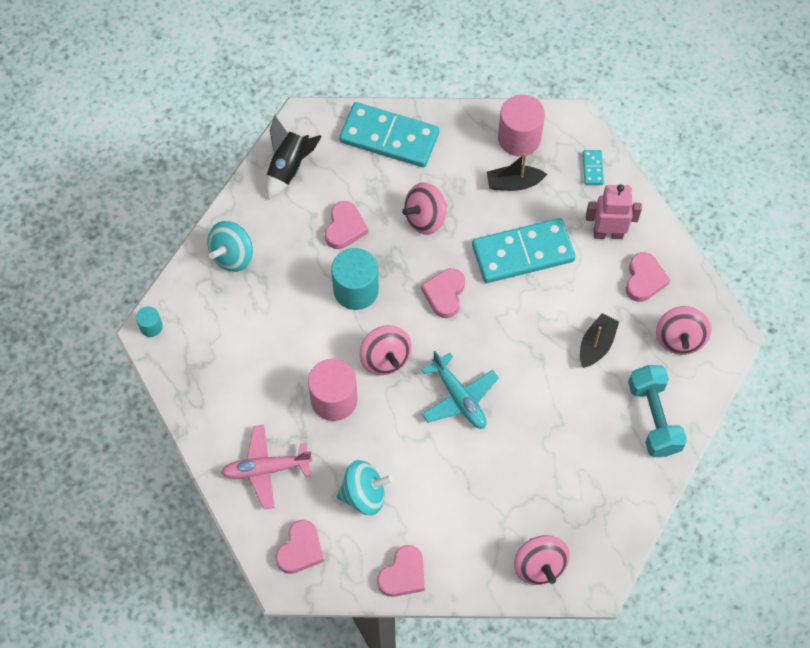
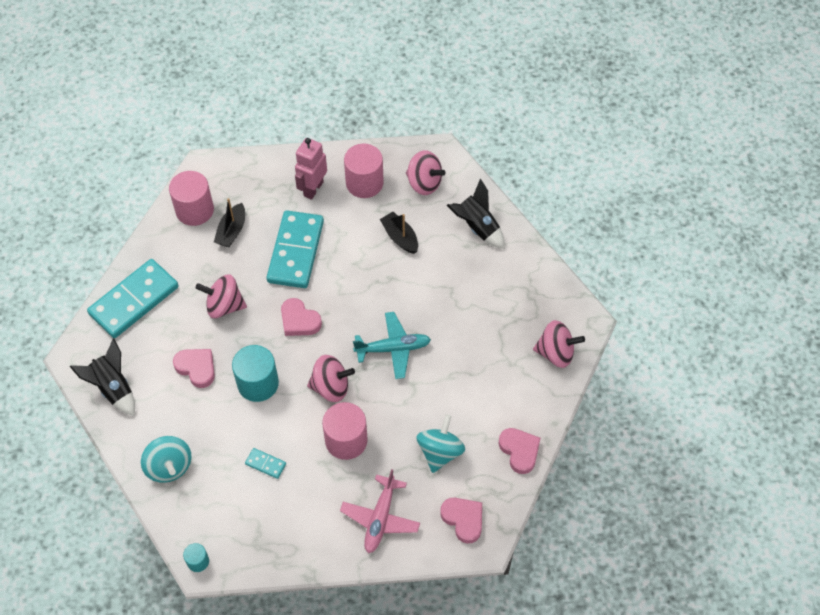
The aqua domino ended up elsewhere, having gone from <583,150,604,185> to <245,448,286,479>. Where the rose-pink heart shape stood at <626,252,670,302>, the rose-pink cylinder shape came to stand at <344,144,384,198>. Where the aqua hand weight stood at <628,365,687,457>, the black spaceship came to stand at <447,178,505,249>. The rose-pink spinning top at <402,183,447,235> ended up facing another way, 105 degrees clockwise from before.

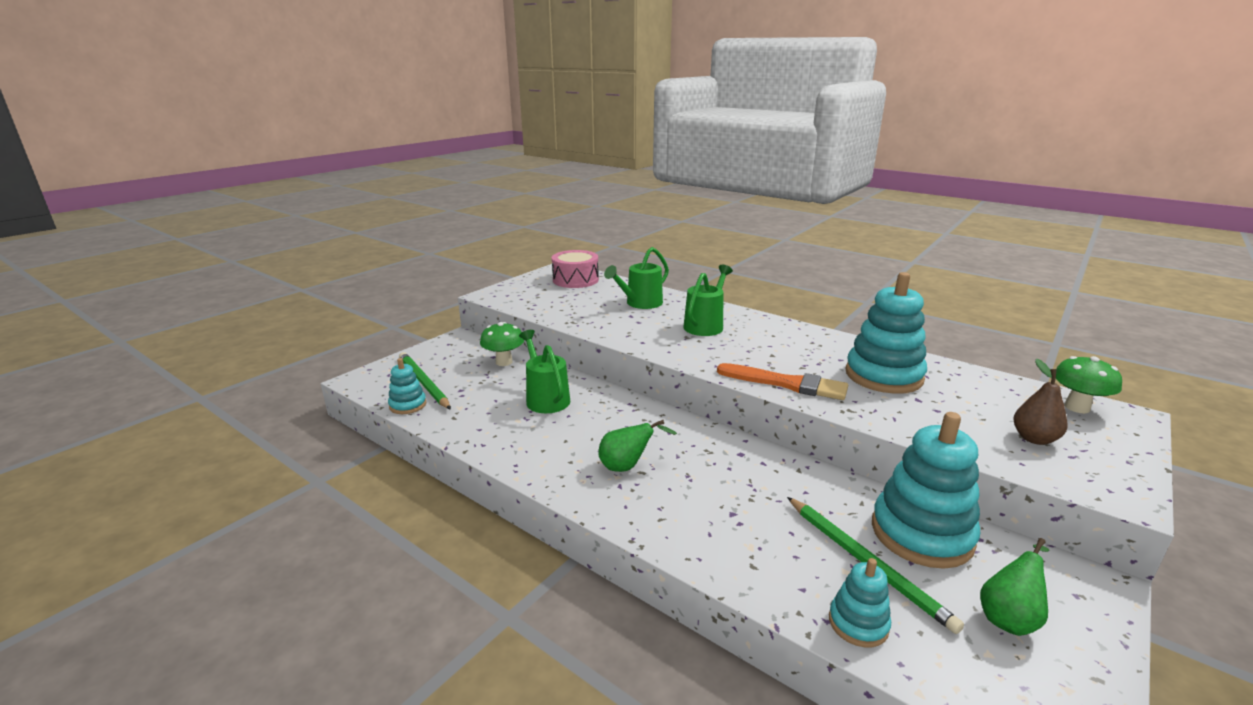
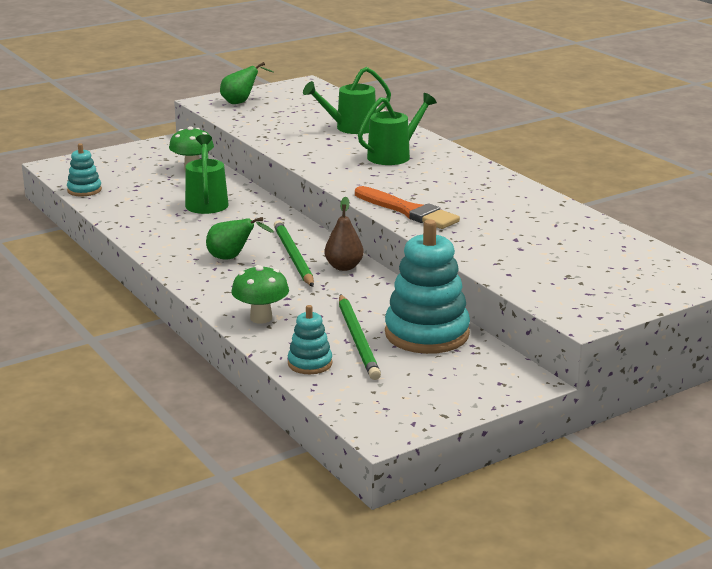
The second view lost the rose-pink toy drum at <552,250,599,288>. The second view lost the aqua stacking toy at <846,272,927,394>. The leaf-green lead pencil ended up elsewhere, having gone from <399,352,451,410> to <274,221,314,287>. The leaf-green pear fruit ended up elsewhere, having gone from <980,538,1049,636> to <220,62,273,104>. The russet pear fruit ended up elsewhere, having gone from <1013,358,1068,445> to <324,197,364,271>. The leaf-green fungus ended up elsewhere, having gone from <1056,356,1122,413> to <231,265,289,324>.

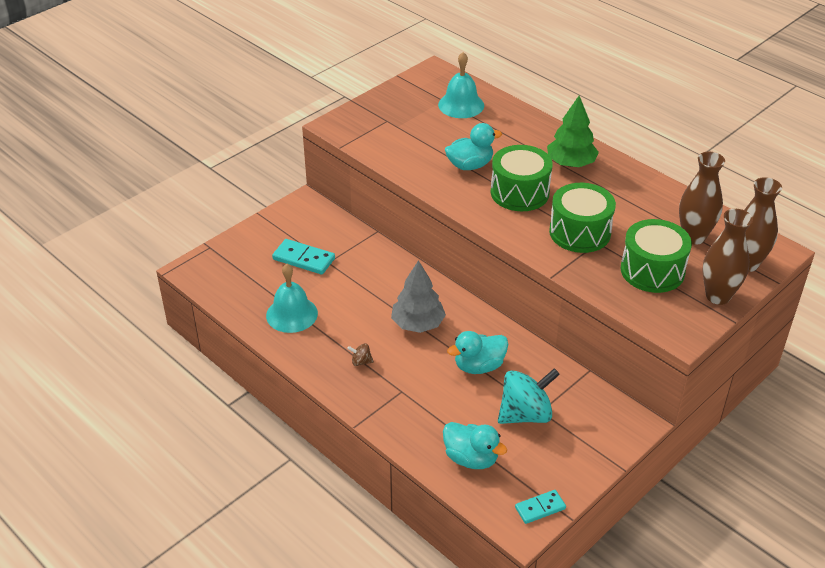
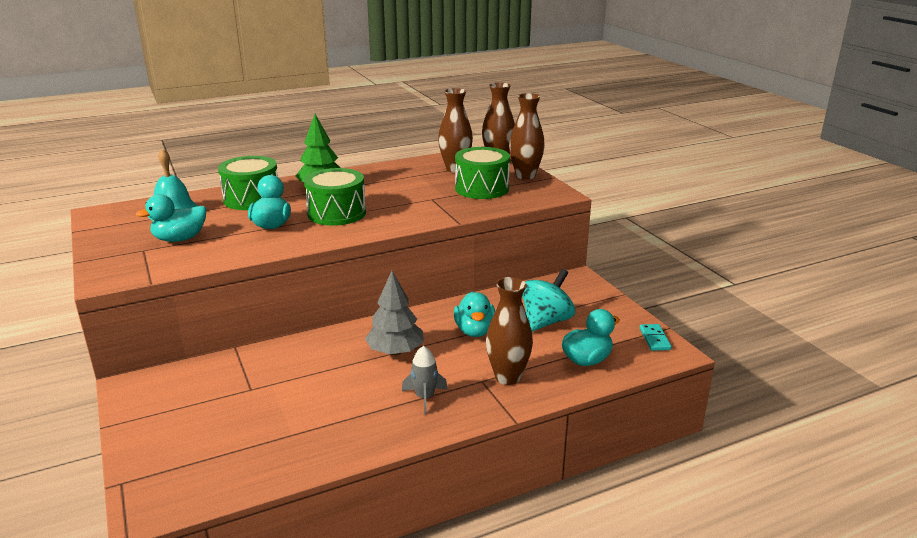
The second view lost the aqua school bell at <266,264,318,333>. The second view lost the aqua domino at <272,239,335,275>. The second view gained the aqua duck at <136,194,206,242>. The second view gained the russet flower vase at <486,277,533,385>. The leaf-green toy drum ended up elsewhere, having gone from <549,183,616,253> to <218,156,278,210>. Where the russet spinning top stood at <347,343,374,366>, the ash-grey spaceship came to stand at <402,346,448,415>. The aqua spinning top at <498,368,560,424> ended up facing another way, 45 degrees clockwise from before.

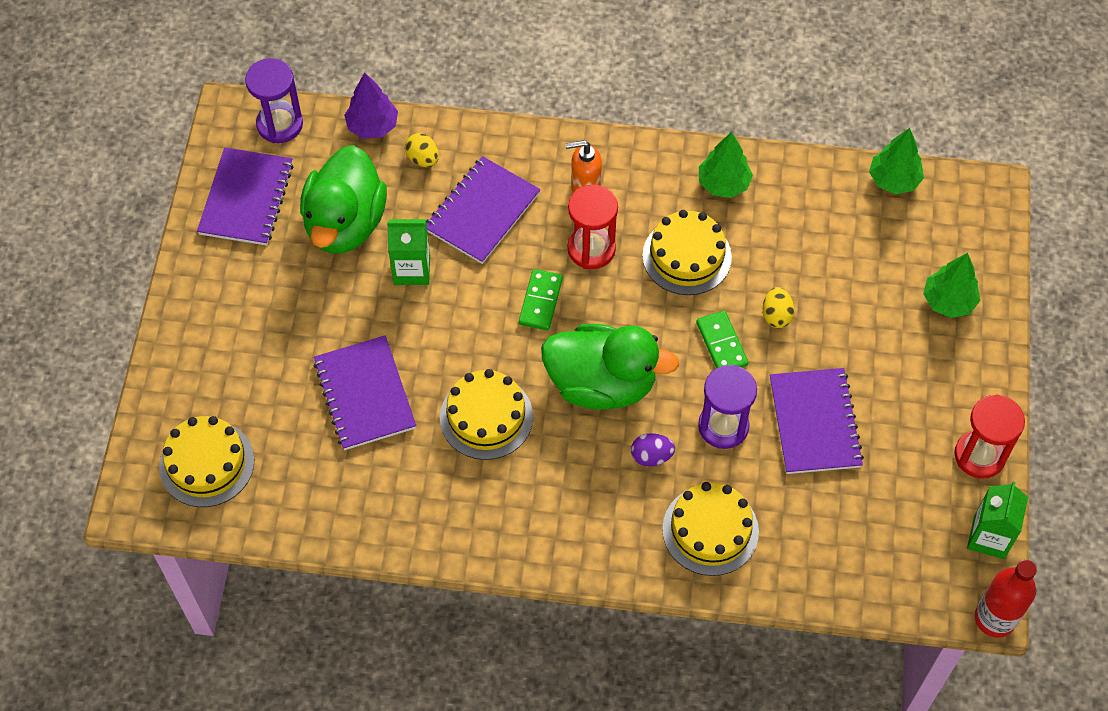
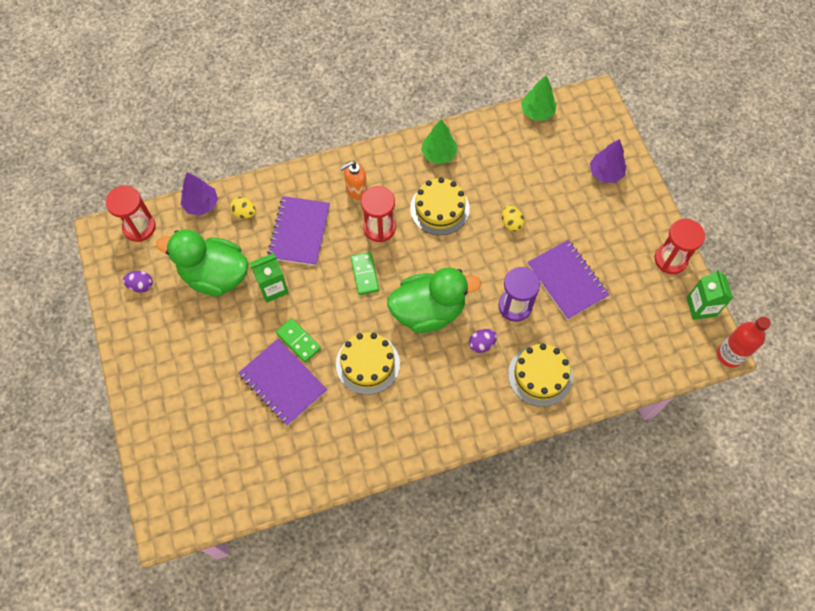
The second view lost the bright yellow gateau at <159,416,254,507>. The leaf-green domino ended up elsewhere, having gone from <696,311,749,368> to <276,318,321,362>. Where the purple exercise book stood at <197,148,294,246>, the purple toy egg came to stand at <123,271,153,293>. What was the purple sandglass at <245,58,303,143> turned into the red sandglass at <106,186,156,242>. What was the leaf-green toy tree at <923,253,980,318> turned into the purple toy tree at <590,139,626,183>. The leaf-green duck at <300,145,387,254> ended up facing another way, 120 degrees clockwise from before.

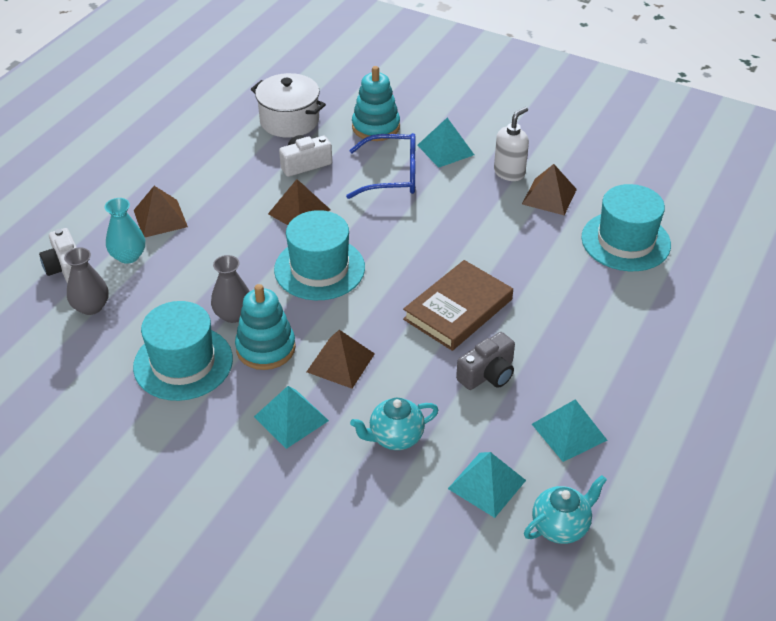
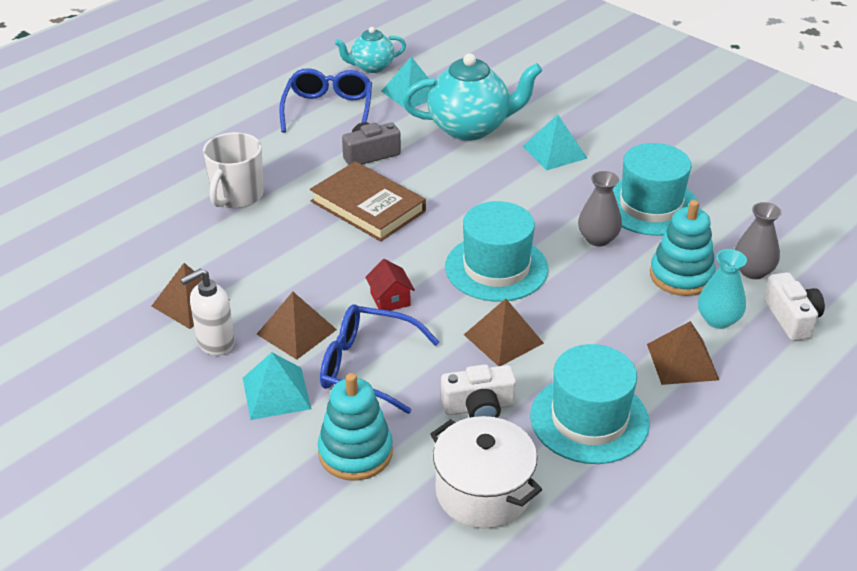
The second view gained the white tea mug at <203,132,264,208>. The second view gained the red toy house at <365,259,415,311>. The aqua stacking toy ended up elsewhere, having gone from <235,284,296,370> to <650,200,716,296>. The russet pyramid ended up elsewhere, having gone from <307,330,375,389> to <257,292,337,360>. The aqua hat ended up elsewhere, having gone from <581,184,671,271> to <530,344,650,464>. Where the aqua pyramid stood at <532,399,607,462>, the blue spectacles came to stand at <279,68,372,133>. The russet hardback at <403,260,513,351> ended up facing another way, 75 degrees clockwise from before. The size of the aqua china teapot at <350,398,438,450> changed by a factor of 1.75.

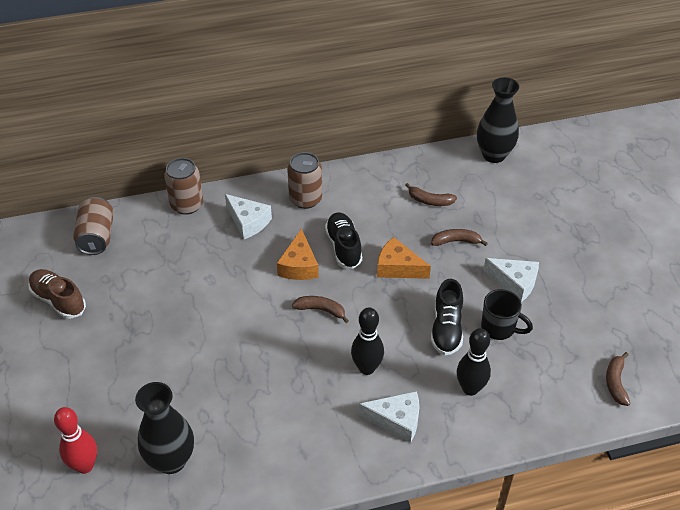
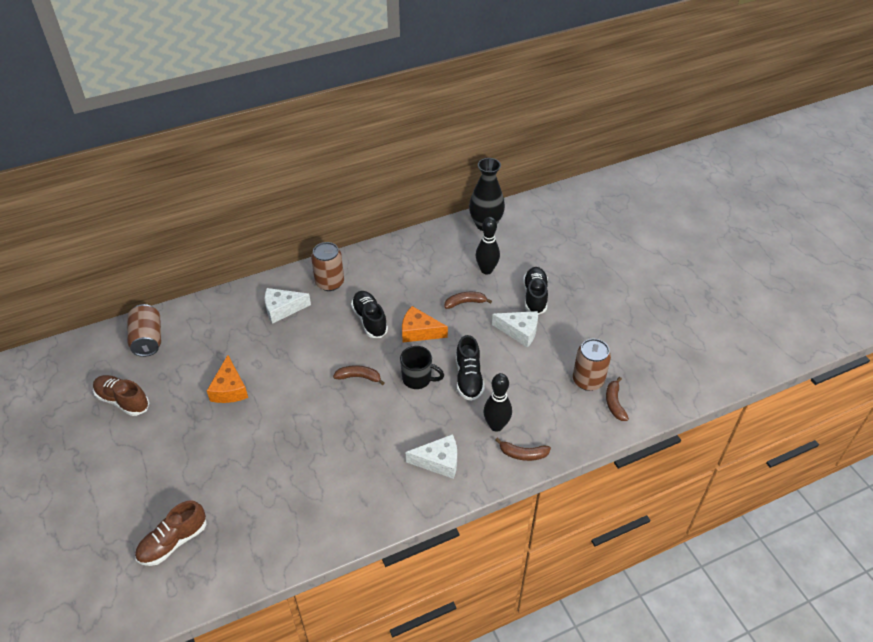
The second view lost the black flower vase at <135,382,194,474>. The second view gained the black shoe at <523,267,548,315>. The russet soda can ended up elsewhere, having gone from <164,158,203,215> to <573,339,611,391>. The bright orange cheese ended up elsewhere, having gone from <277,228,319,280> to <207,355,248,403>. The black tenpin ended up elsewhere, having gone from <351,307,384,375> to <476,217,500,275>. The russet toy banana ended up elsewhere, having gone from <406,183,457,206> to <495,438,551,461>. The black tea mug ended up elsewhere, having gone from <481,289,533,340> to <400,346,444,389>. Where the red tenpin stood at <54,407,97,474>, the russet shoe came to stand at <135,500,206,566>. The white cheese at <225,194,272,239> ended up facing another way, 135 degrees clockwise from before.

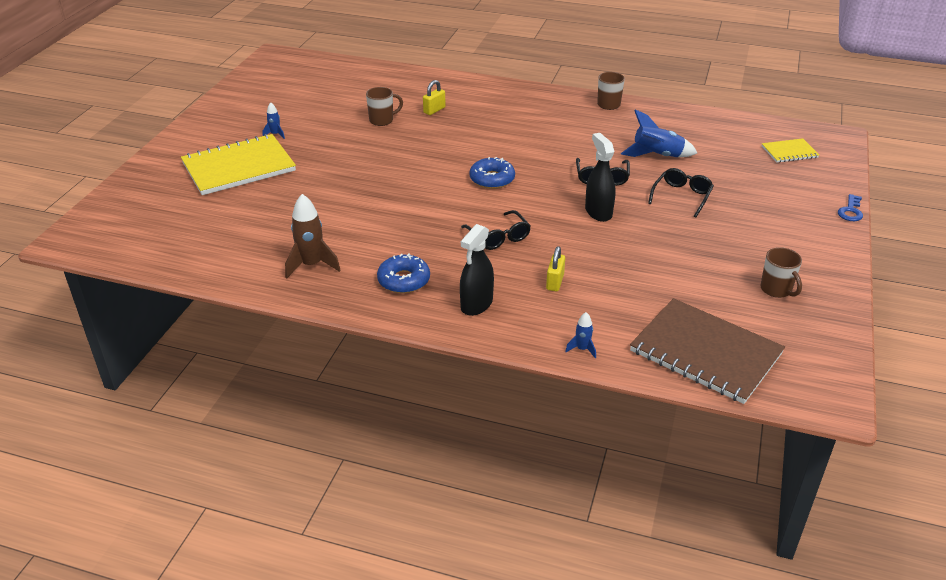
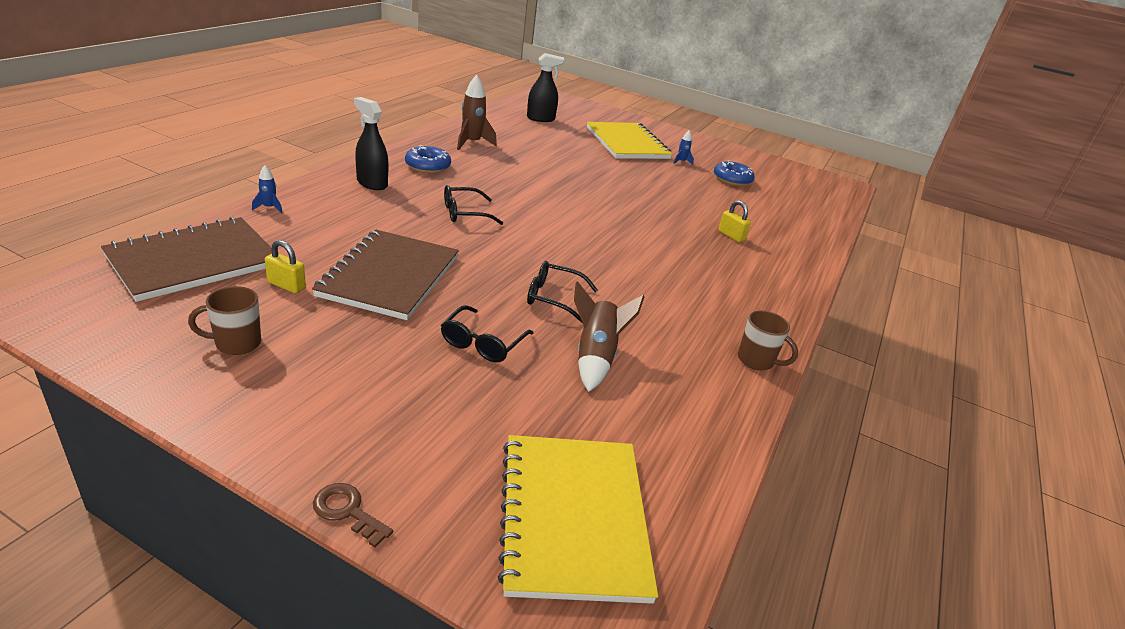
The second view lost the russet tea mug at <366,87,403,126>. The second view gained the russet exercise book at <312,230,459,320>. The blue donut ended up elsewhere, having gone from <470,157,515,189> to <714,161,755,186>. The bright yellow lock ended up elsewhere, having gone from <546,246,565,291> to <265,240,306,293>. The black sprayer ended up elsewhere, having gone from <585,133,616,222> to <527,53,564,122>. What was the blue spaceship at <621,109,697,157> turned into the russet spaceship at <574,281,644,392>. What was the blue latchkey at <838,194,863,221> turned into the russet latchkey at <313,483,393,548>. The black spectacles at <648,168,714,217> ended up facing another way, 75 degrees clockwise from before. The size of the bright yellow exercise book at <762,138,819,163> changed by a factor of 2.05.

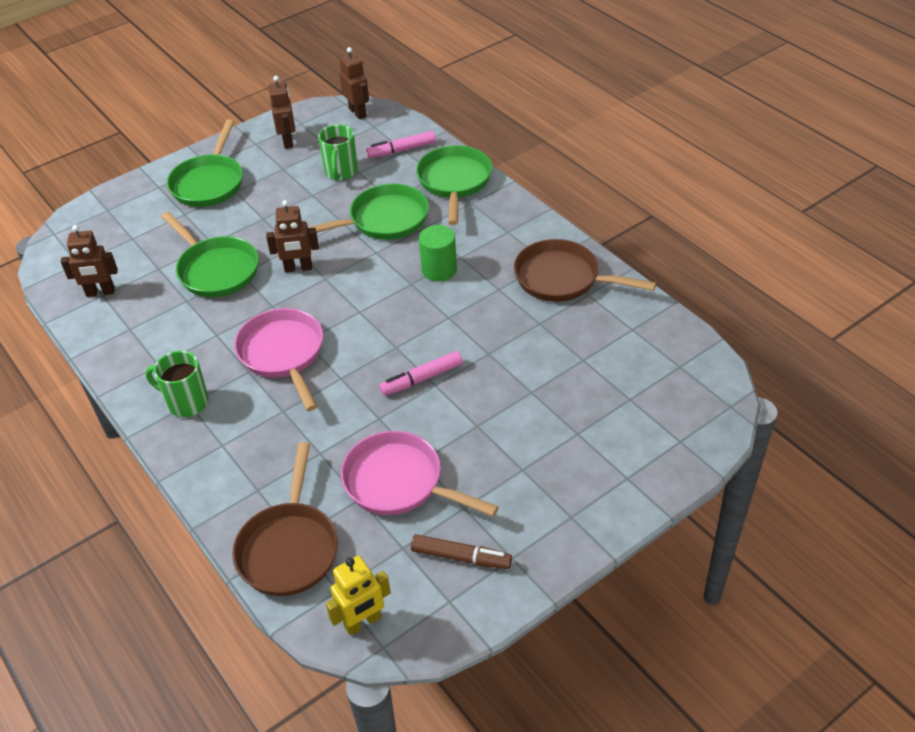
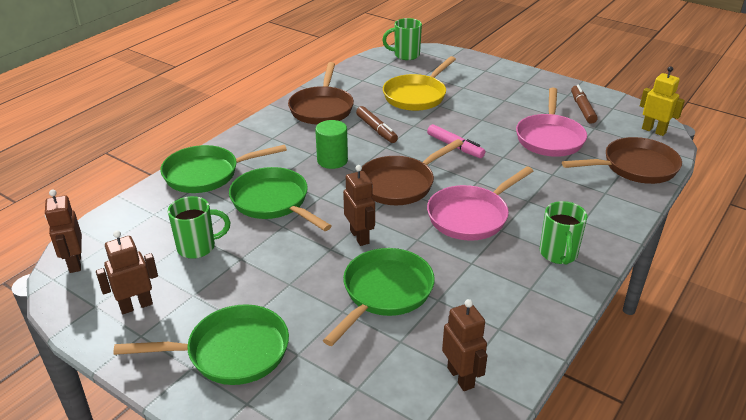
The second view lost the rose-pink felt pen at <366,131,436,158>. The second view gained the russet felt pen at <356,106,398,143>. The second view gained the russet pan at <361,139,463,205>. The second view gained the leaf-green tea mug at <382,18,422,60>. The second view gained the bright yellow pan at <383,56,456,111>. The russet toy robot at <339,47,369,119> ended up facing another way, 60 degrees counterclockwise from before.

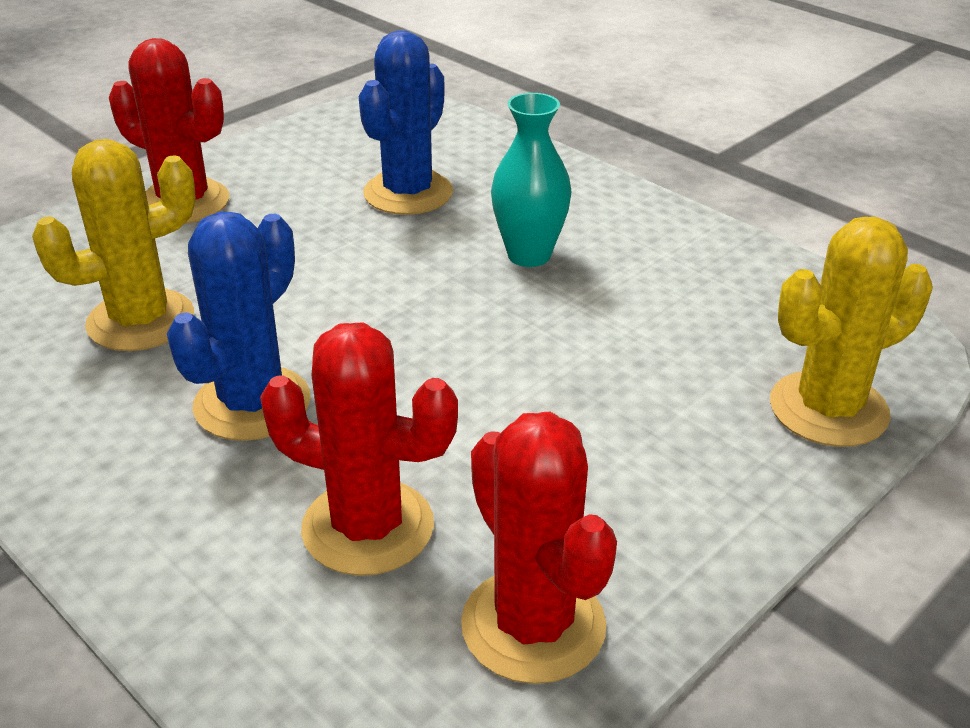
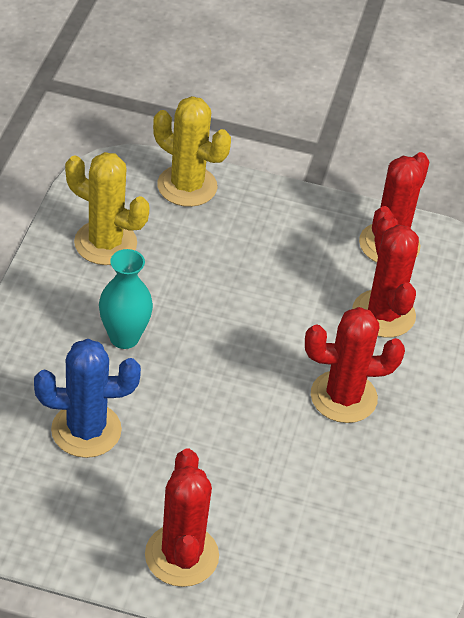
The bright yellow prickly plant ended up elsewhere, having gone from <32,139,196,351> to <65,152,150,265>. What was the blue prickly plant at <167,212,311,441> turned into the red prickly plant at <305,307,405,423>.

